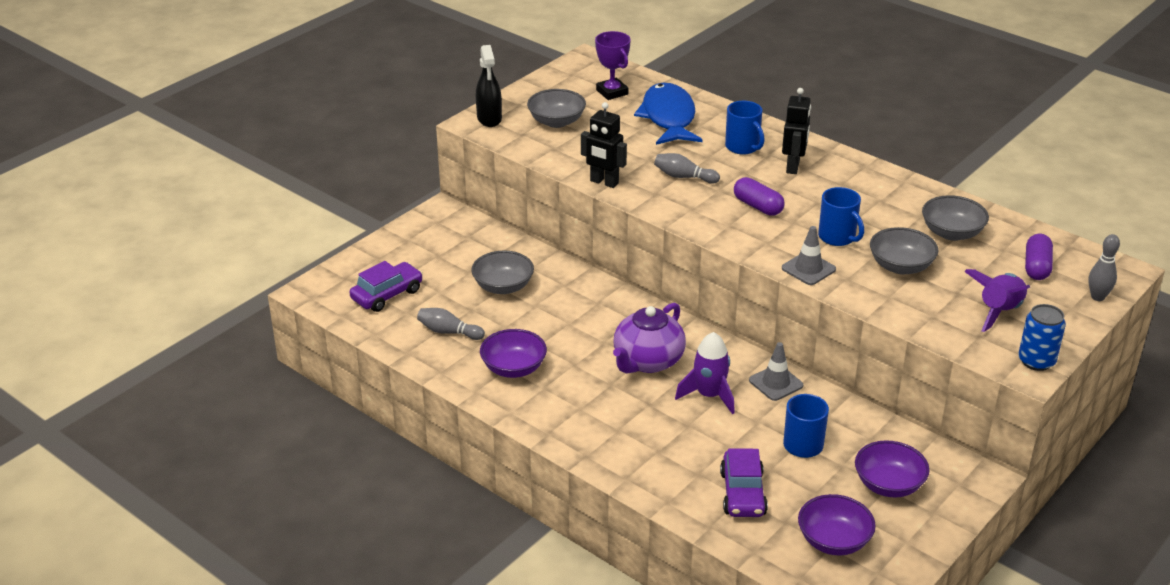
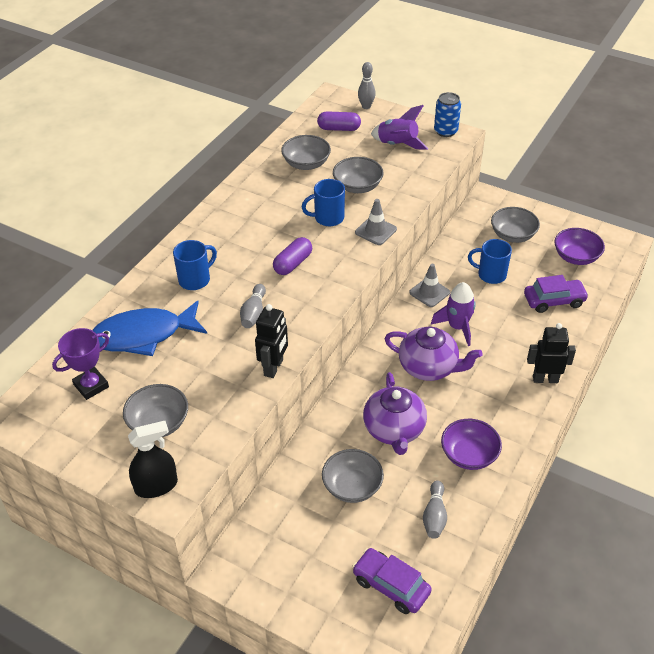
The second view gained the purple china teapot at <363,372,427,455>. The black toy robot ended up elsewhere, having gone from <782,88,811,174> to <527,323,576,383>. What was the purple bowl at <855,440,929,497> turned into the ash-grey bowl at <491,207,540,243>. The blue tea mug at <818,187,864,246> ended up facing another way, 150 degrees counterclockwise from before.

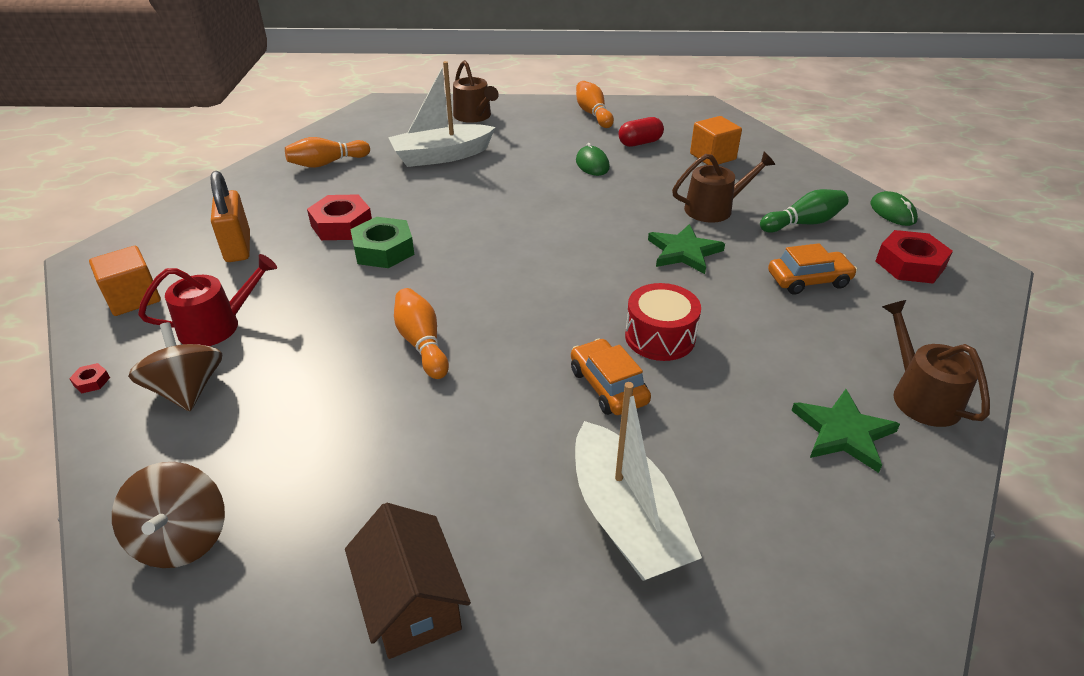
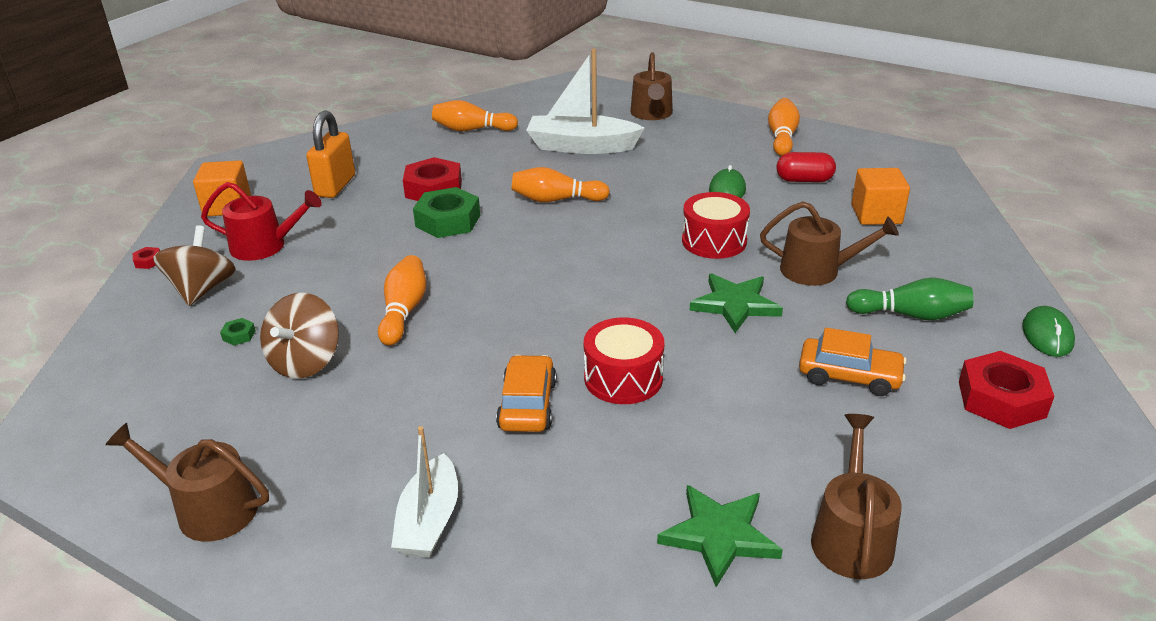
The second view gained the leaf-green hexagon nut at <220,318,255,346>. The second view gained the bright orange tenpin at <512,167,610,202>. The second view gained the red toy drum at <682,192,750,259>. The russet spinning top ended up elsewhere, having gone from <112,462,225,568> to <260,293,339,379>. Where the russet toy house stood at <345,503,471,659>, the russet watering pot came to stand at <105,423,269,542>. The size of the white boat at <575,382,702,581> changed by a factor of 0.65.

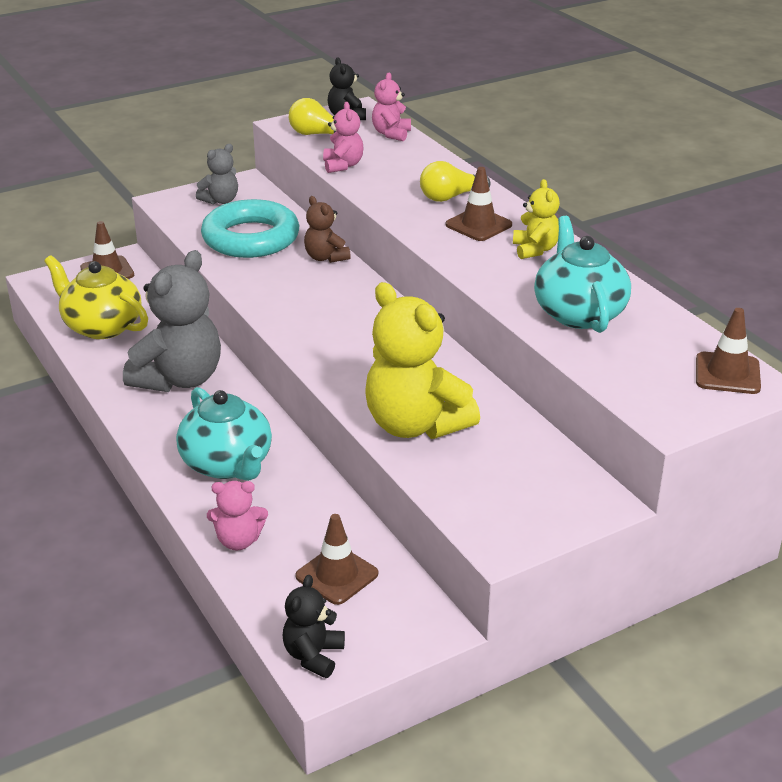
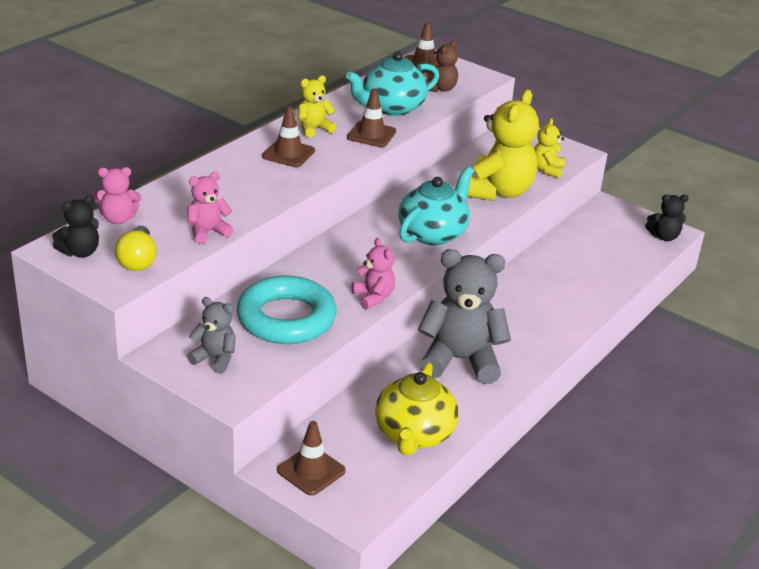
The second view lost the bright yellow lightbulb at <420,161,491,202>. The second view gained the bright yellow stuffed bear at <534,118,565,178>. The aqua china teapot ended up elsewhere, having gone from <176,387,272,481> to <398,167,474,245>. The rose-pink stuffed bear ended up elsewhere, having gone from <207,481,268,551> to <352,238,395,309>. The russet safety cone ended up elsewhere, having gone from <295,514,378,605> to <347,89,396,147>. The russet stuffed bear ended up elsewhere, having gone from <304,196,351,263> to <426,40,458,92>.

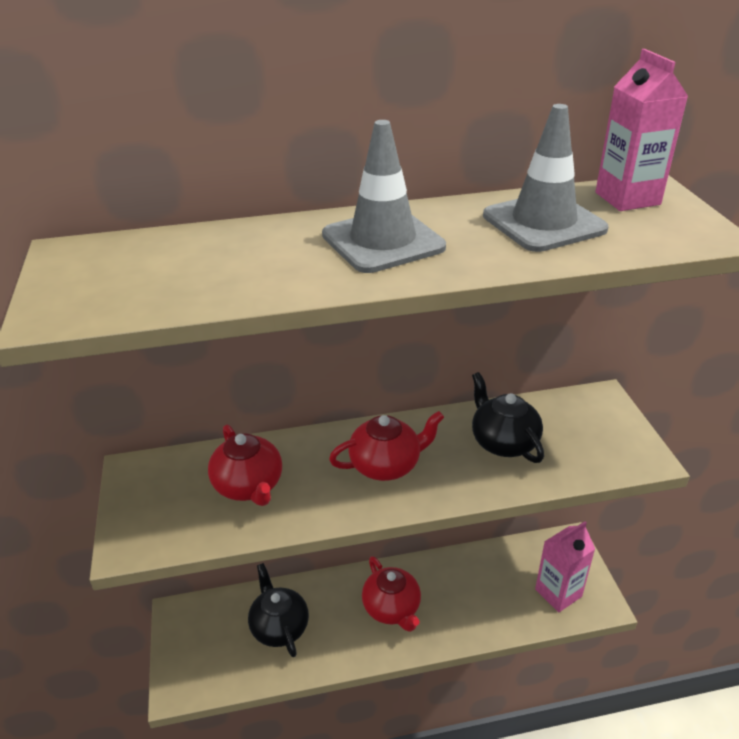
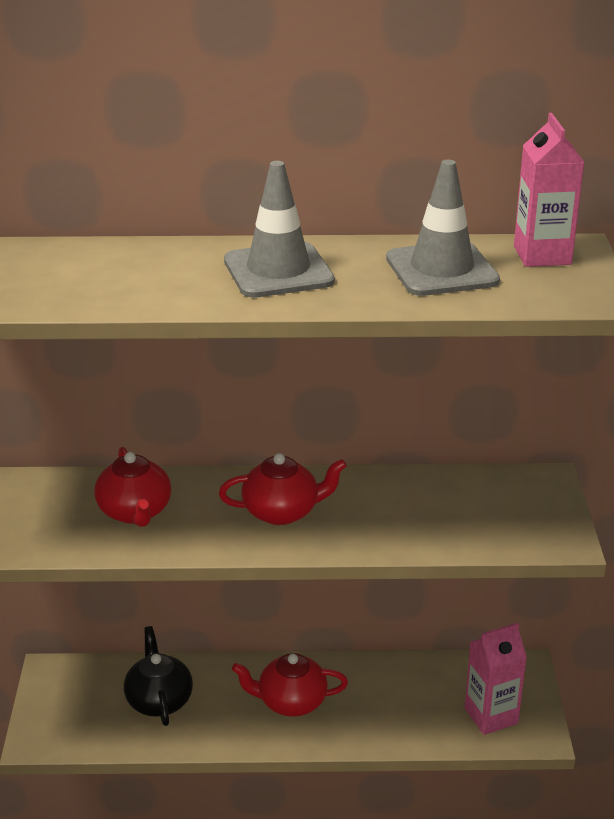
The second view lost the black china teapot at <472,372,544,463>. The red china teapot at <362,556,421,632> ended up facing another way, 105 degrees clockwise from before.

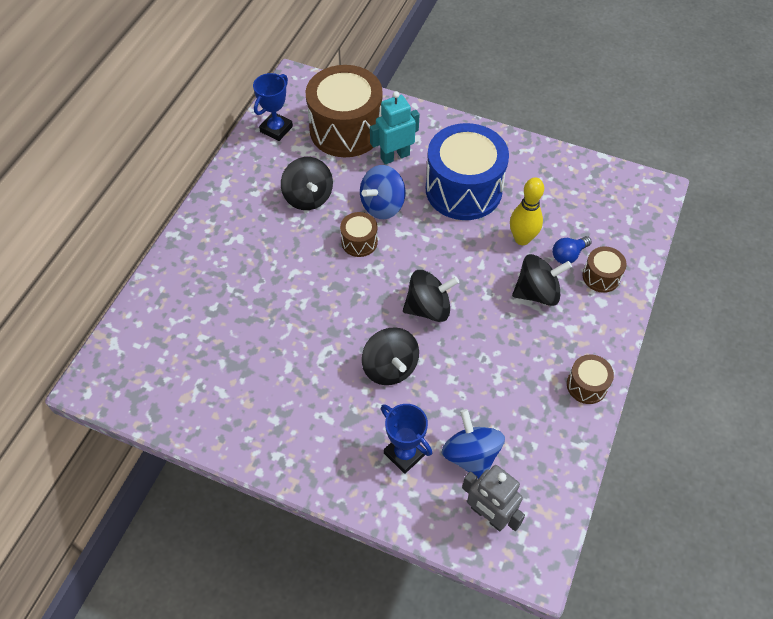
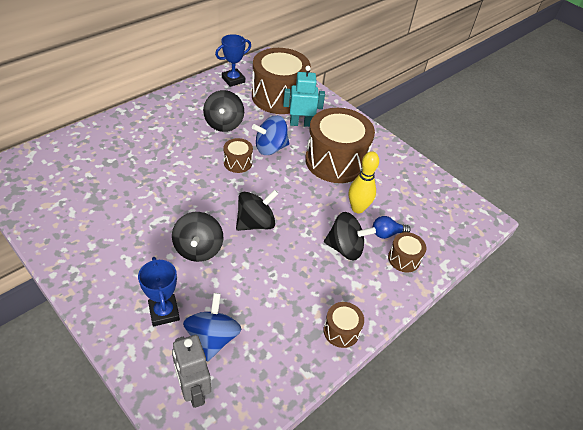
What was the blue toy drum at <426,123,509,220> turned into the russet toy drum at <305,108,375,183>. The black spinning top at <403,270,459,322> ended up facing another way, 45 degrees counterclockwise from before.

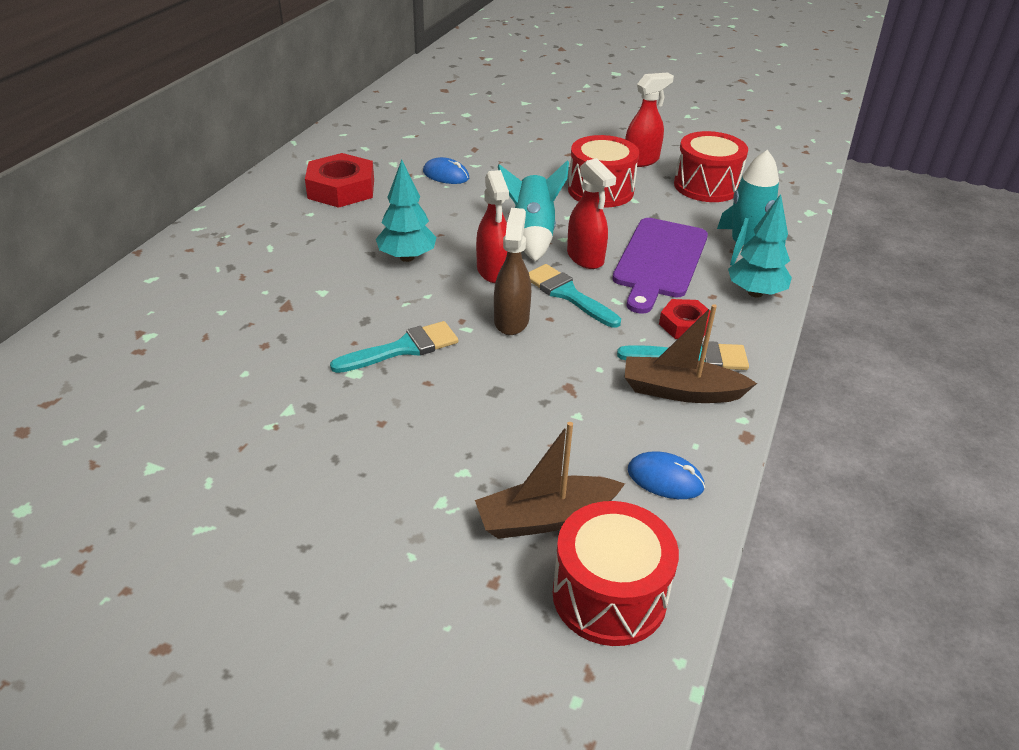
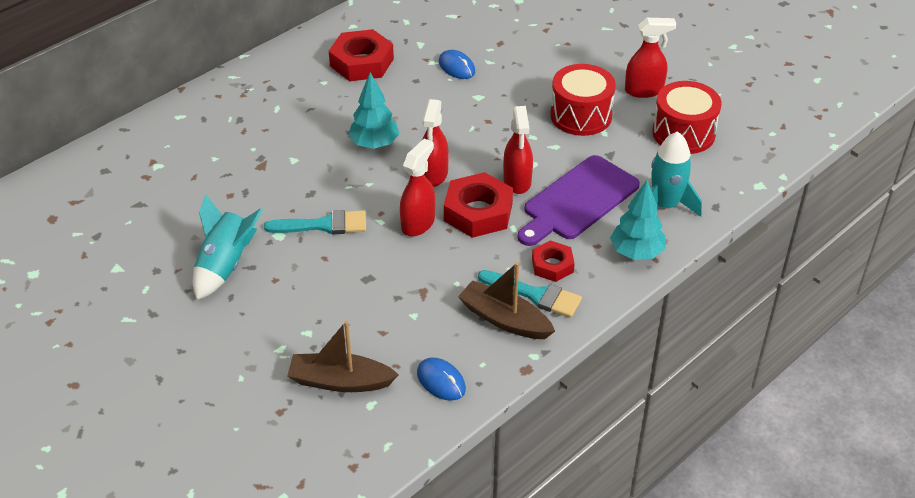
The second view lost the red toy drum at <553,501,679,646>. The aqua spaceship ended up elsewhere, having gone from <498,160,569,262> to <193,194,263,300>. Where the aqua paintbrush stood at <529,264,621,328>, the red hexagon nut came to stand at <444,172,513,238>. What was the russet sprayer at <494,208,531,335> turned into the red sprayer at <400,139,435,236>.

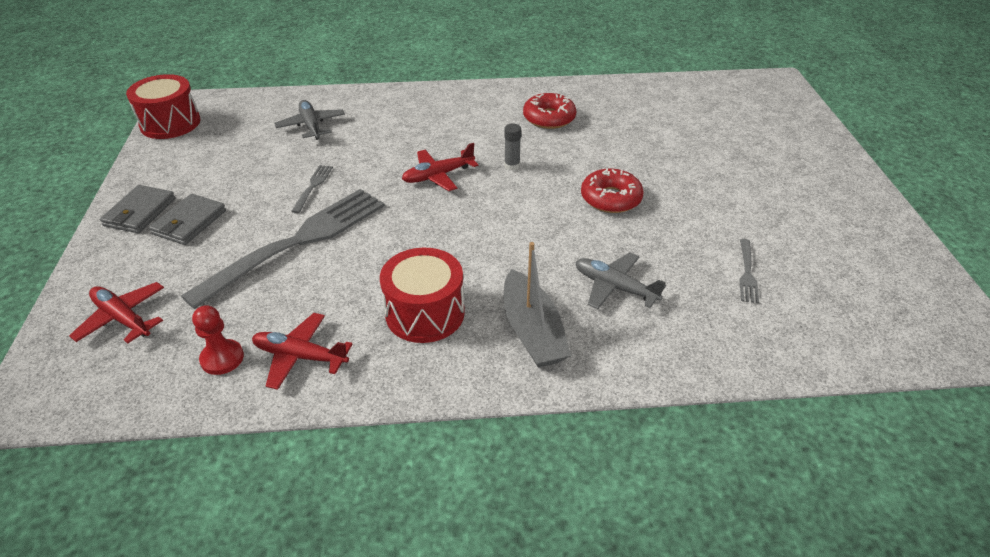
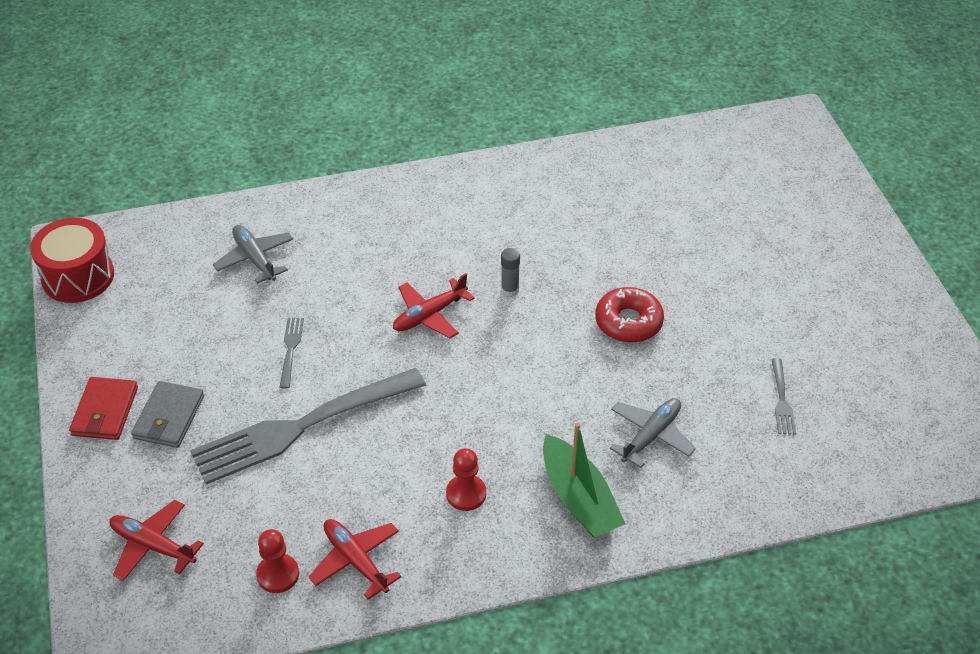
The second view lost the red donut at <523,93,576,129>. Where the red toy drum stood at <380,248,465,343>, the red pawn came to stand at <446,448,486,511>. What was the ash-grey card wallet at <100,185,175,233> turned into the red card wallet at <69,377,138,440>. What was the ash-grey boat at <504,242,571,368> turned into the leaf-green boat at <543,423,626,538>. The ash-grey fork at <181,189,385,309> ended up facing another way, 150 degrees counterclockwise from before. The red aeroplane at <252,313,353,390> ended up facing another way, 45 degrees clockwise from before. The ash-grey aeroplane at <575,252,666,309> ended up facing another way, 105 degrees clockwise from before.

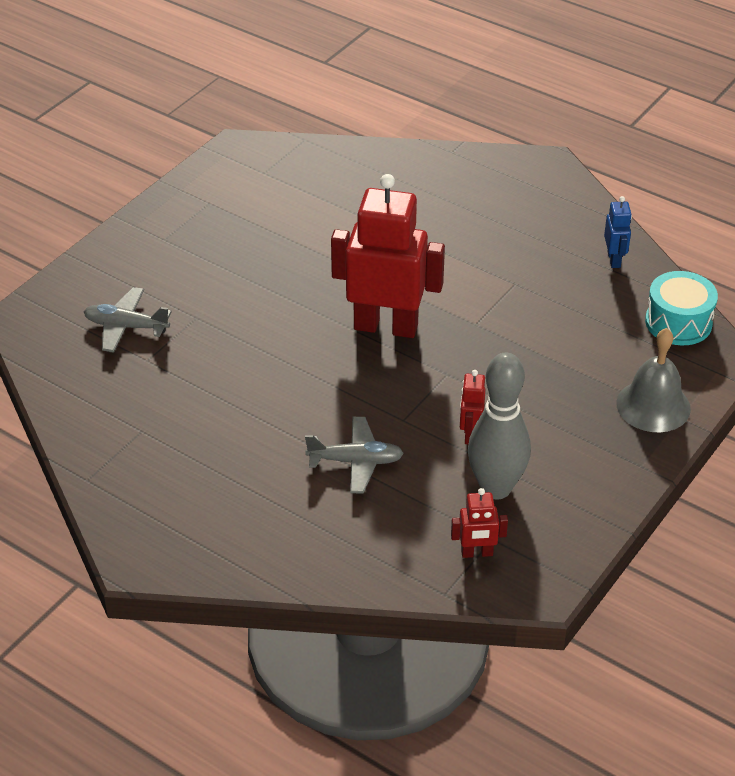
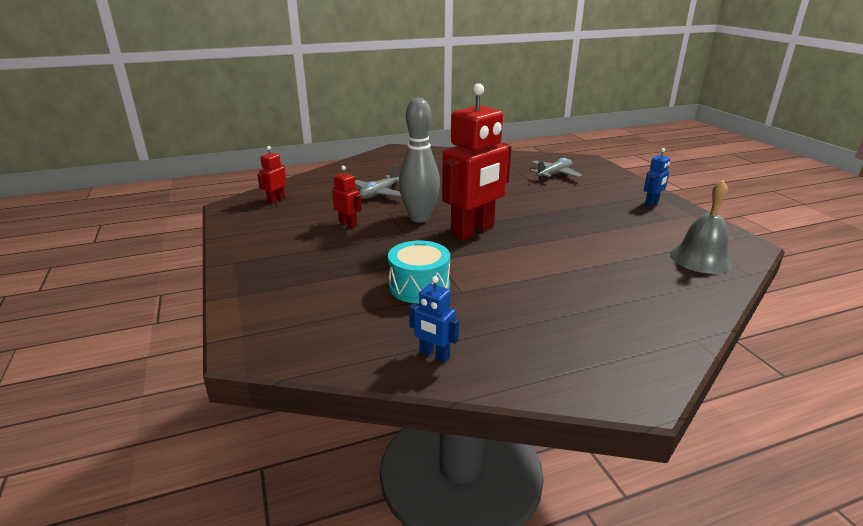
The second view gained the blue toy robot at <644,148,670,206>. The ash-grey tenpin ended up elsewhere, having gone from <468,353,531,500> to <399,98,440,222>. The ash-grey school bell ended up elsewhere, having gone from <616,328,691,432> to <670,180,734,274>. The aqua toy drum ended up elsewhere, having gone from <645,271,718,345> to <388,241,450,304>.

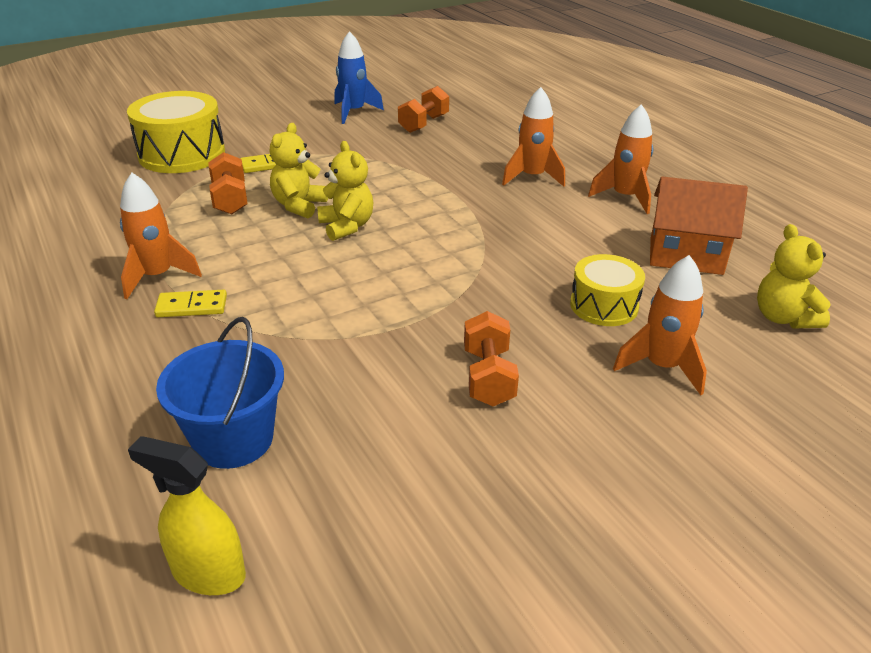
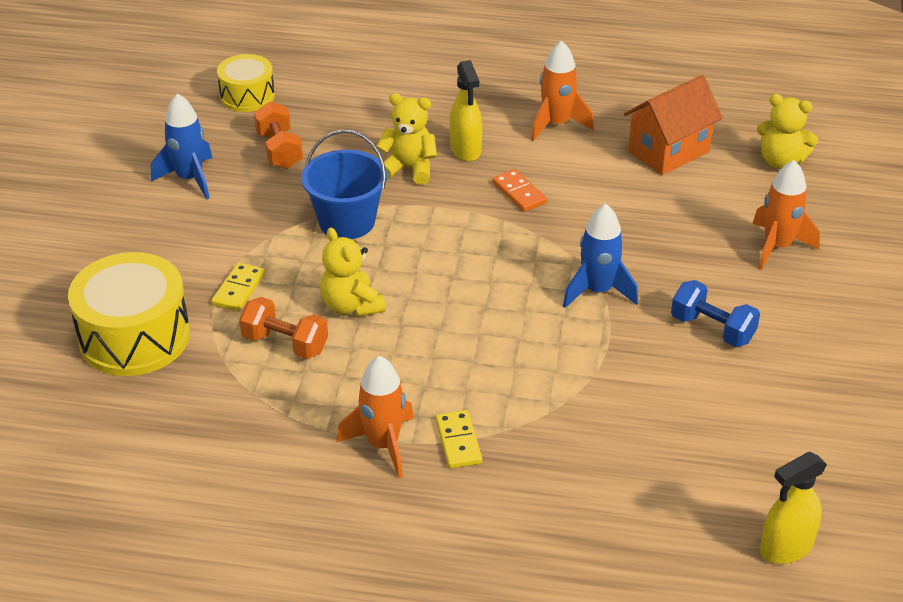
The second view gained the bright orange domino at <492,169,547,212>. The second view gained the blue spaceship at <563,203,638,308>. The blue bucket ended up elsewhere, having gone from <156,317,284,469> to <301,129,387,239>. The bright yellow stuffed bear ended up elsewhere, having gone from <317,141,373,241> to <376,93,437,185>. The bright yellow toy drum ended up elsewhere, having gone from <570,254,645,326> to <217,54,275,112>. Where the bright orange spaceship stood at <502,87,565,186>, the bright yellow sprayer came to stand at <450,60,482,162>. What was the bright orange hand weight at <464,311,519,406> turned into the blue hand weight at <671,280,760,347>. The bright yellow domino at <154,290,227,317> ended up facing another way, 45 degrees counterclockwise from before.

